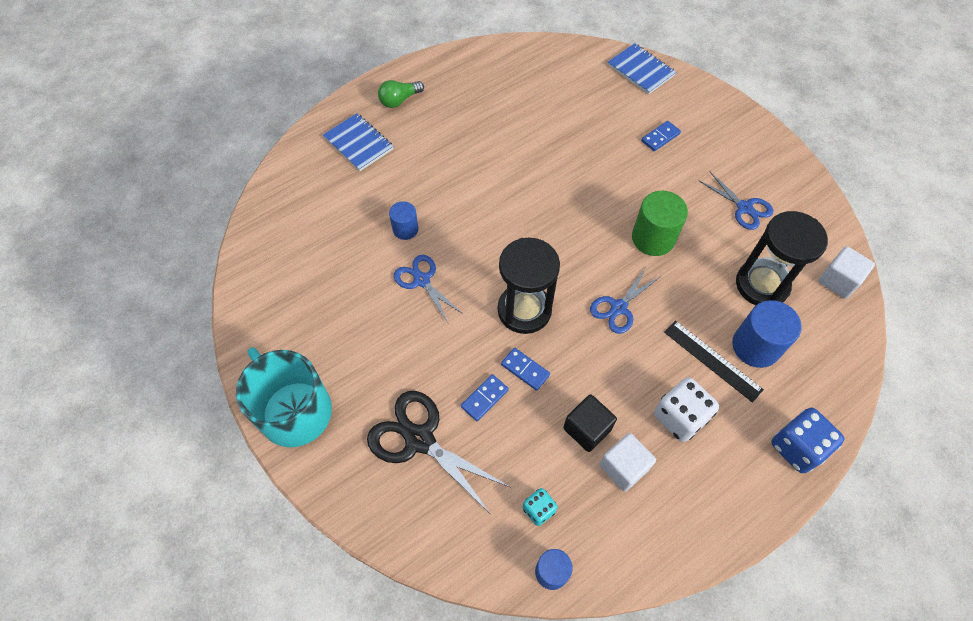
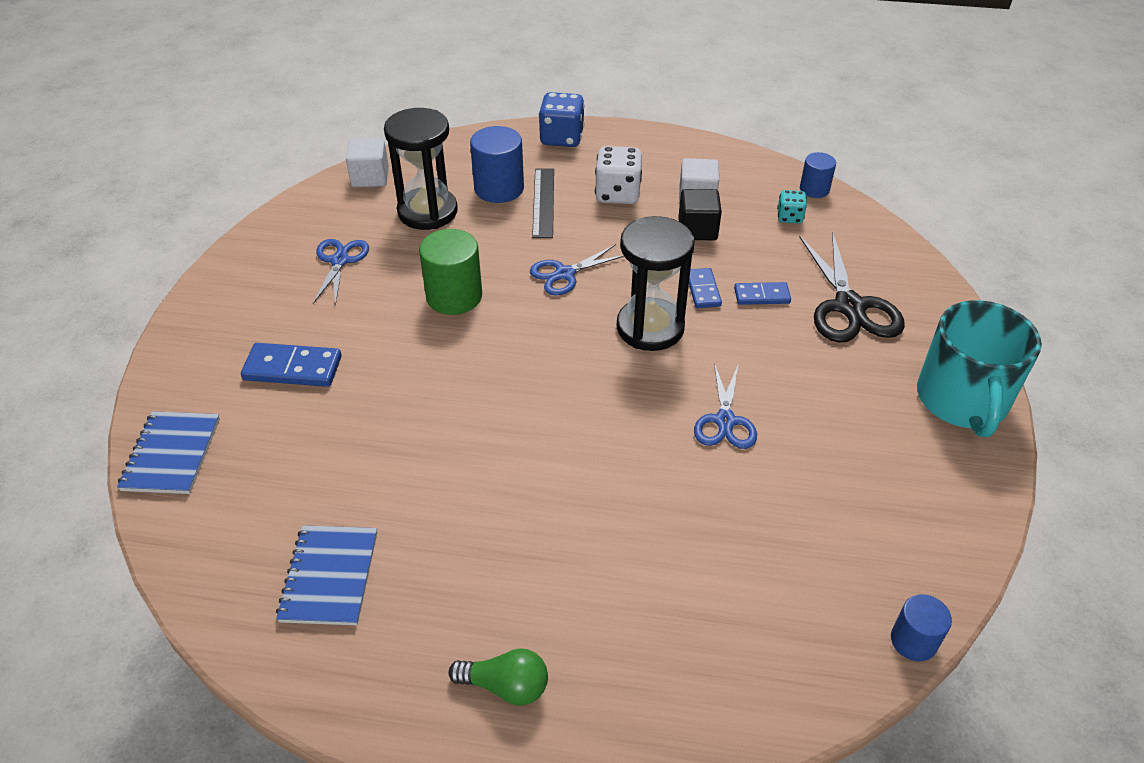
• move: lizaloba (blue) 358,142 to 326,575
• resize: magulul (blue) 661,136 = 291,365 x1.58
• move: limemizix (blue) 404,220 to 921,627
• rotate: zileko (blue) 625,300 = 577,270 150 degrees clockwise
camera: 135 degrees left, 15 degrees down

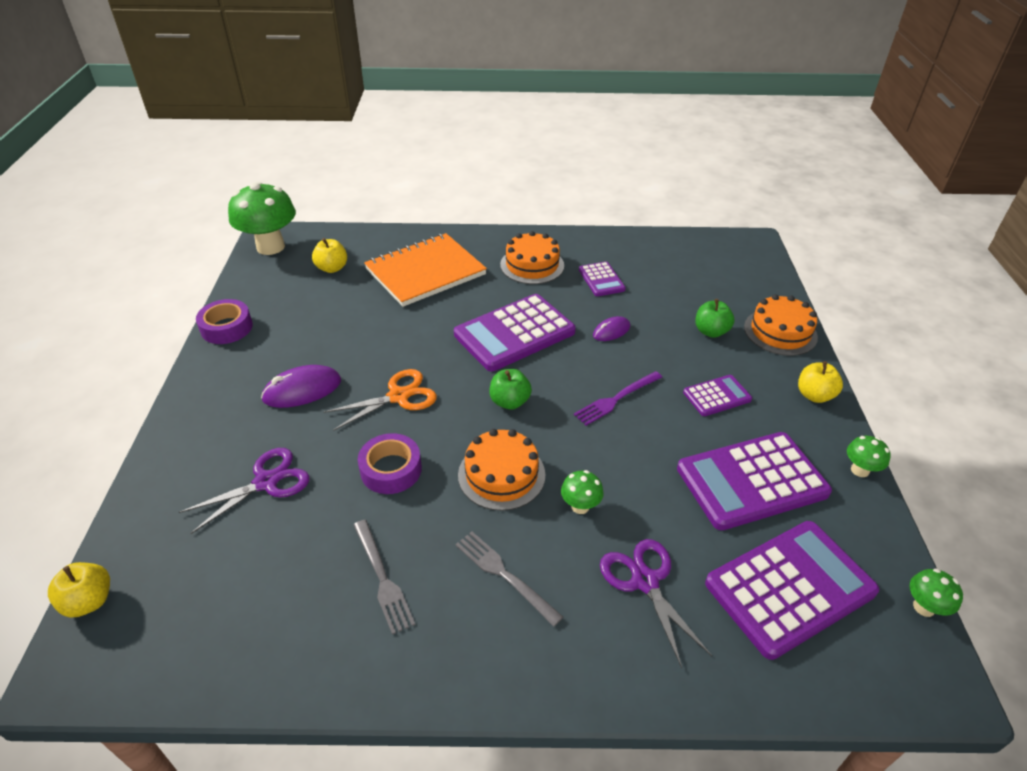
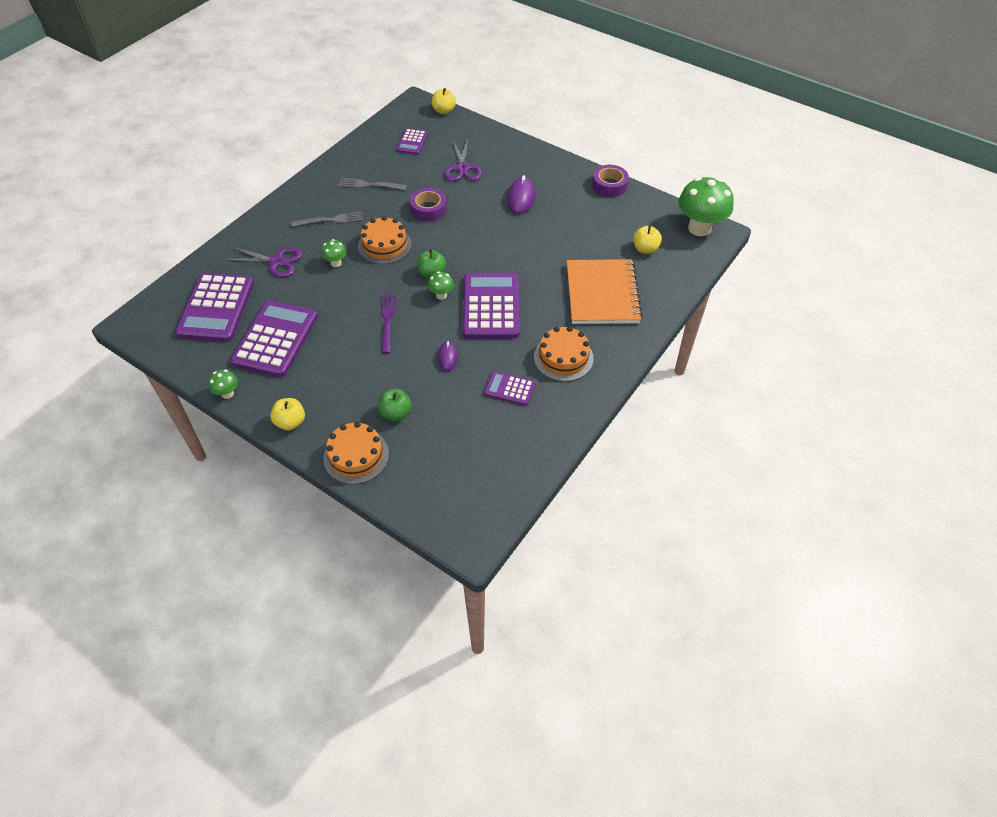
• delete: zileko (orange) 380,400
• move: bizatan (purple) 717,395 to 412,141
• move: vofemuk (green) 936,593 to 441,285
camera: 125 degrees right, 10 degrees up

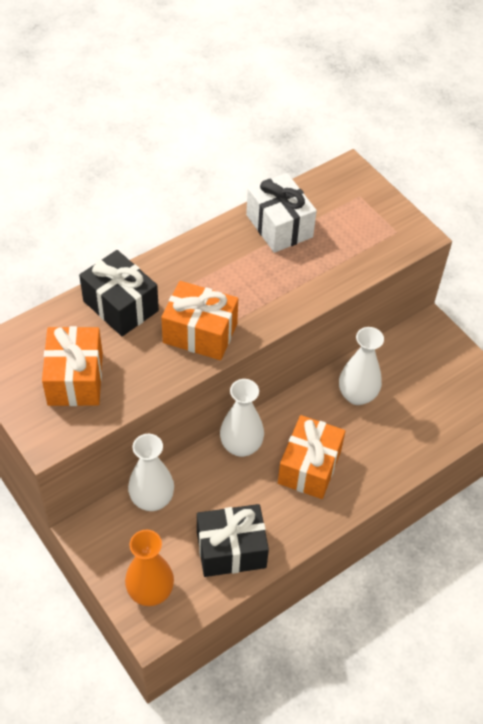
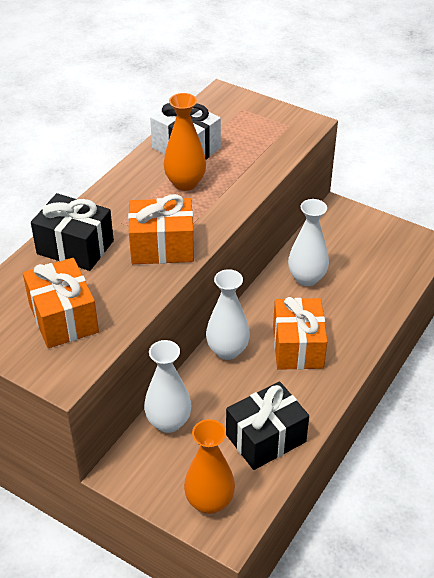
• insert: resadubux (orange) 185,142
camera: 20 degrees left, 10 degrees down

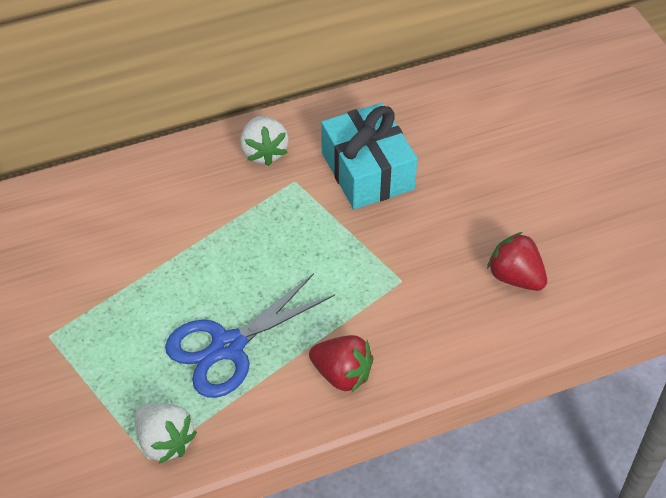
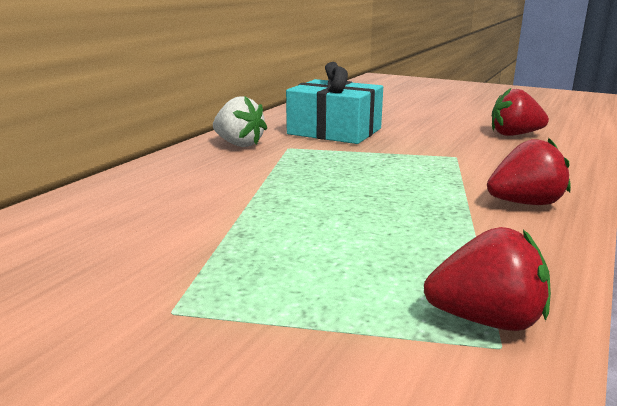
• delete: zileko (blue) 250,335
• recolor: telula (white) 166,433 to telula (red) 487,279
camera: 40 degrees left, 30 degrees down

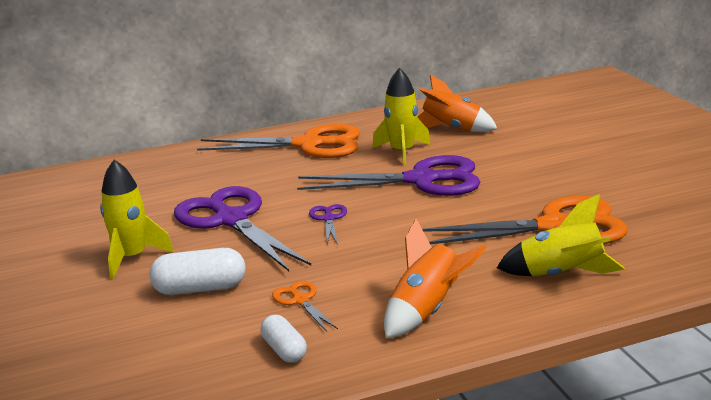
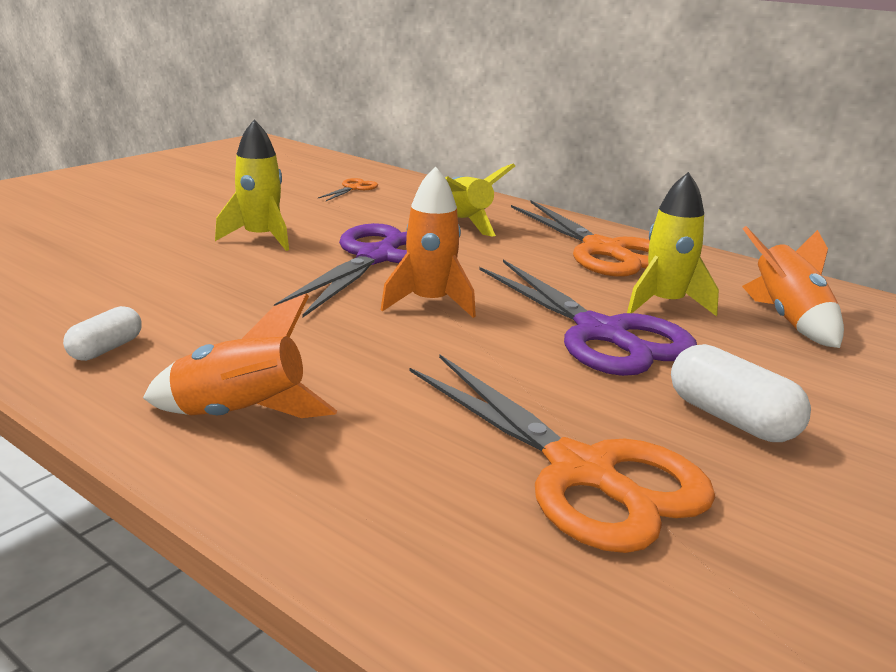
• move: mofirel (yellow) 561,235 to 480,200
• replace: zileko (purple) 328,224 to mofirel (orange) 428,242
• move: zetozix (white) 197,271 to 741,393
• move: zileko (orange) 305,306 to 348,189
camera: 55 degrees right, 0 degrees up

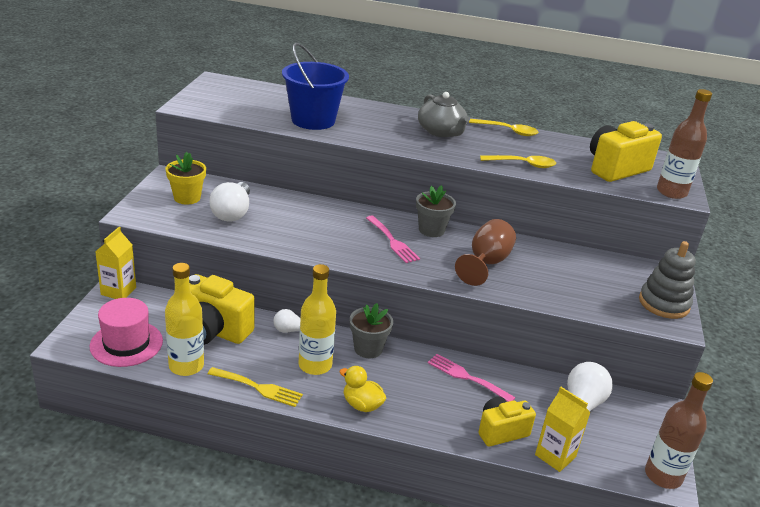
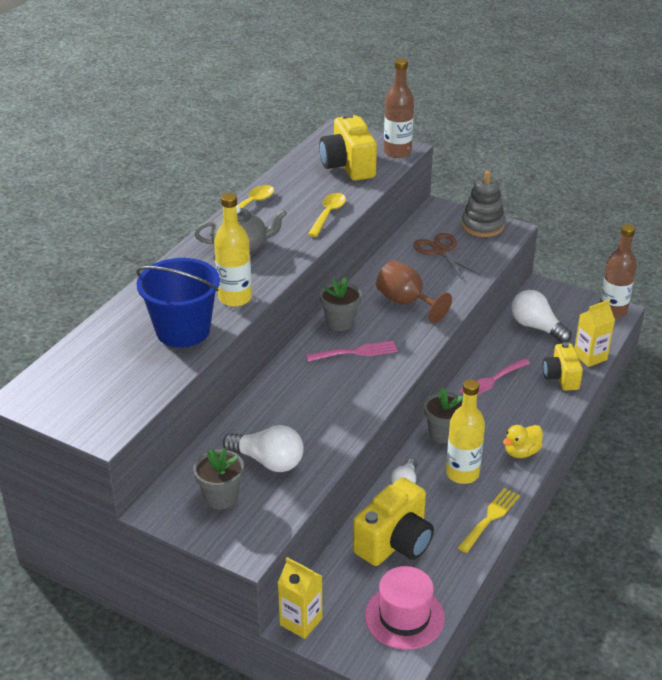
• recolor: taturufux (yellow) 186,178 to taturufux (grey) 218,478
• move: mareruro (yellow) 184,319 to 233,250
• insert: zileko (brown) 446,256
camera: 70 degrees left, 5 degrees up

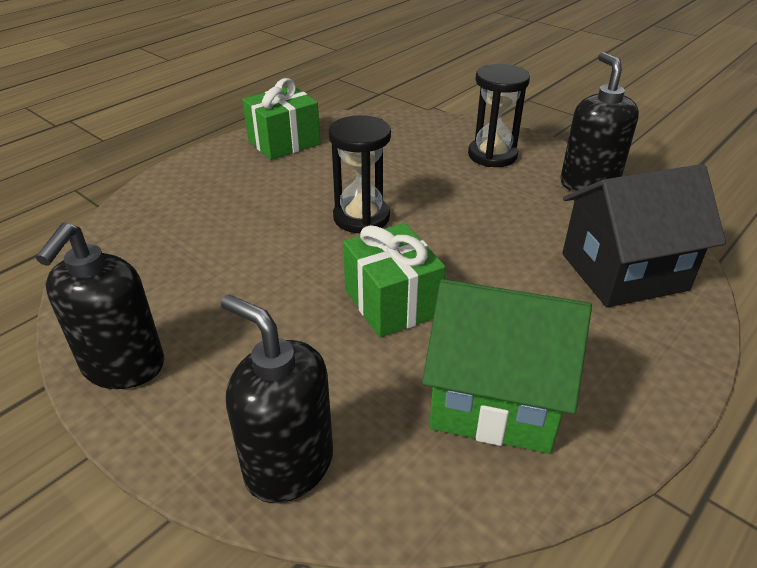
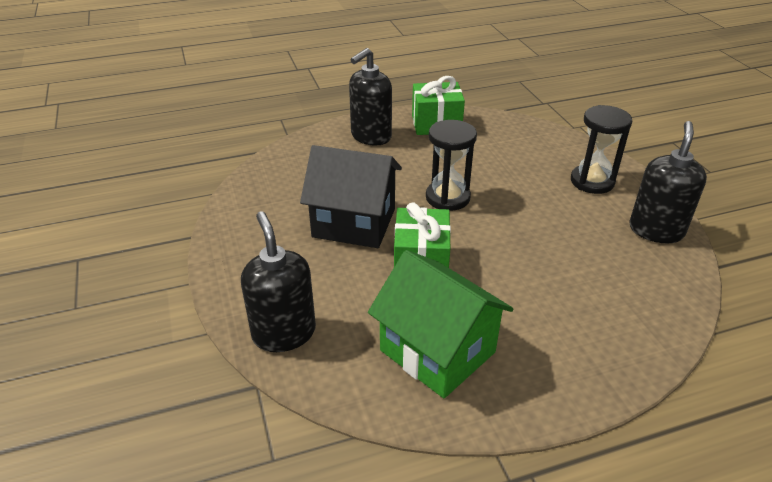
• move: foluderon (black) 644,235 to 351,196
• move: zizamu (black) 100,305 to 370,96
camera: 30 degrees right, 0 degrees up

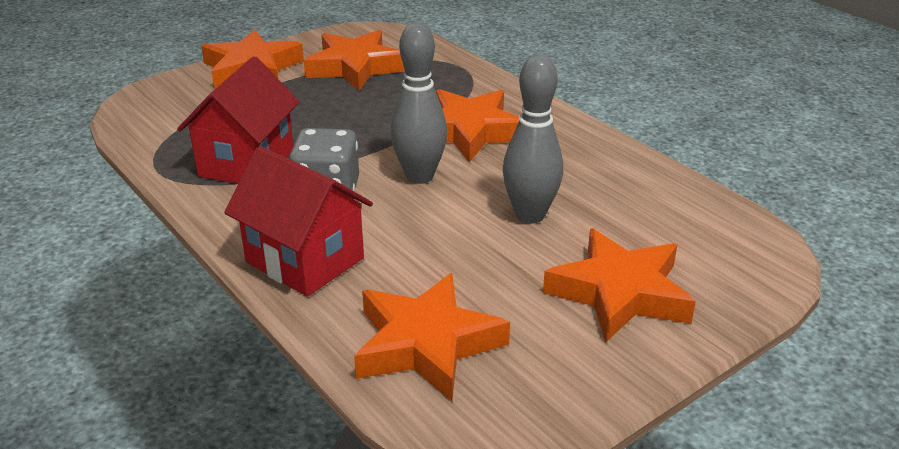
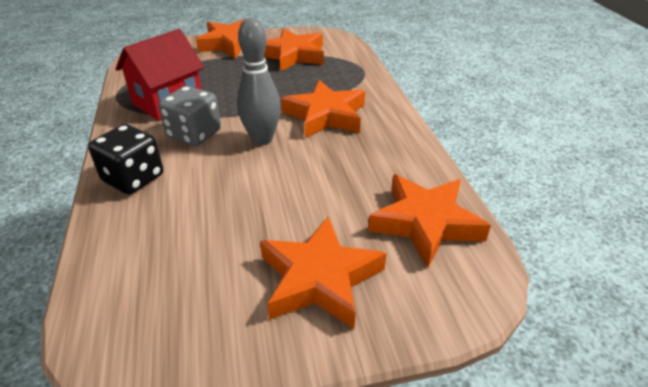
• delete: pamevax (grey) 533,139
• replace: foluderon (red) 298,221 to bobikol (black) 125,159
• move: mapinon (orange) 432,337 to 429,221
camera: 25 degrees right, 5 degrees up

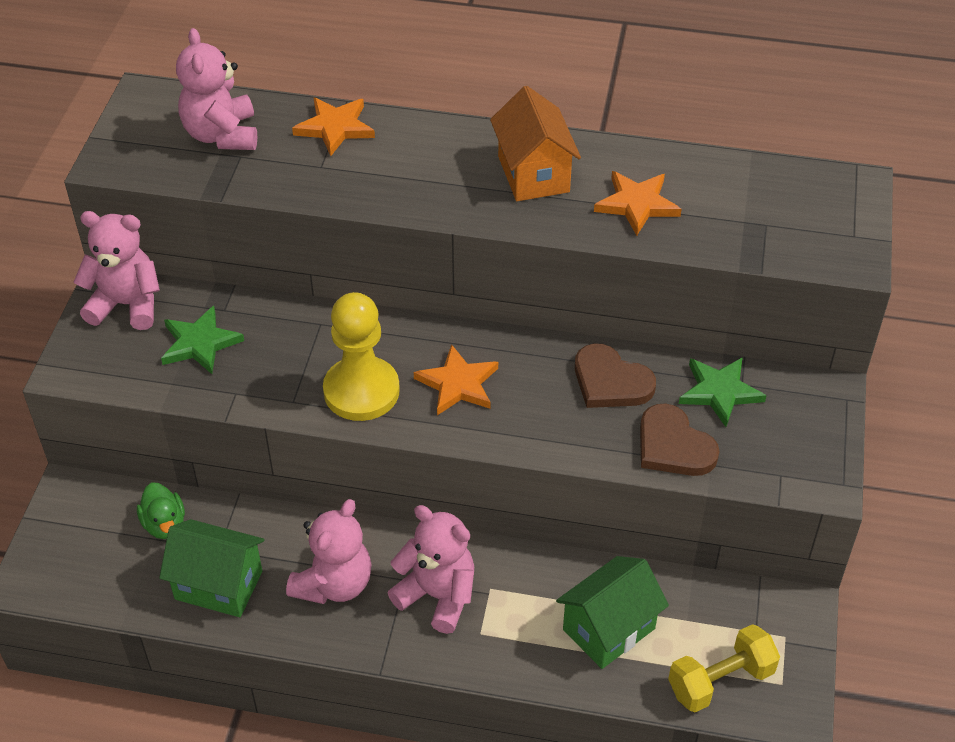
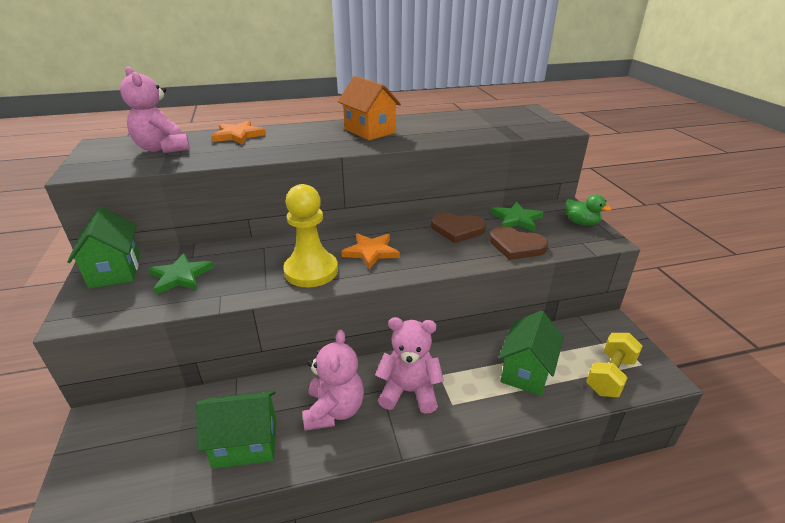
• delete: mapinon (orange) 638,203
• replace: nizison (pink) 116,270 to foluderon (green) 103,247
• move: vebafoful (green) 161,511 to 588,210
camera: 25 degrees left, 15 degrees down

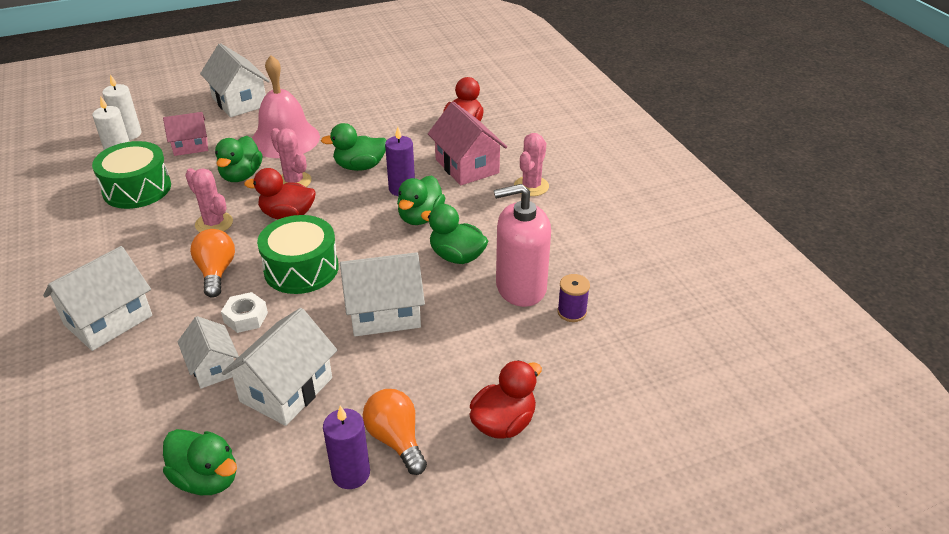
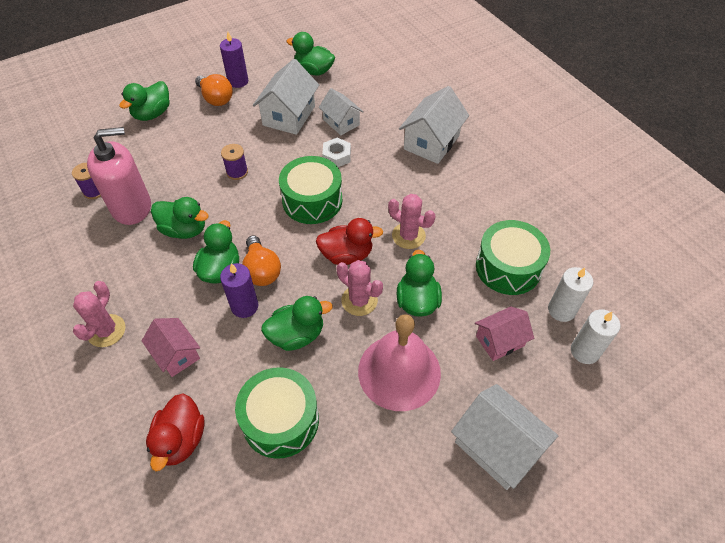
• resize: foluderon (pink) 467,143 = 171,347 x0.64
• move: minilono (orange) 212,263 to 261,260
• replace: foluderon (white) 382,294 to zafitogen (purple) 234,162
• recolor: vebafoful (red) 505,399 to vebafoful (green) 144,101
• insert: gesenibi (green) 277,413
camera: 170 degrees right, 15 degrees up

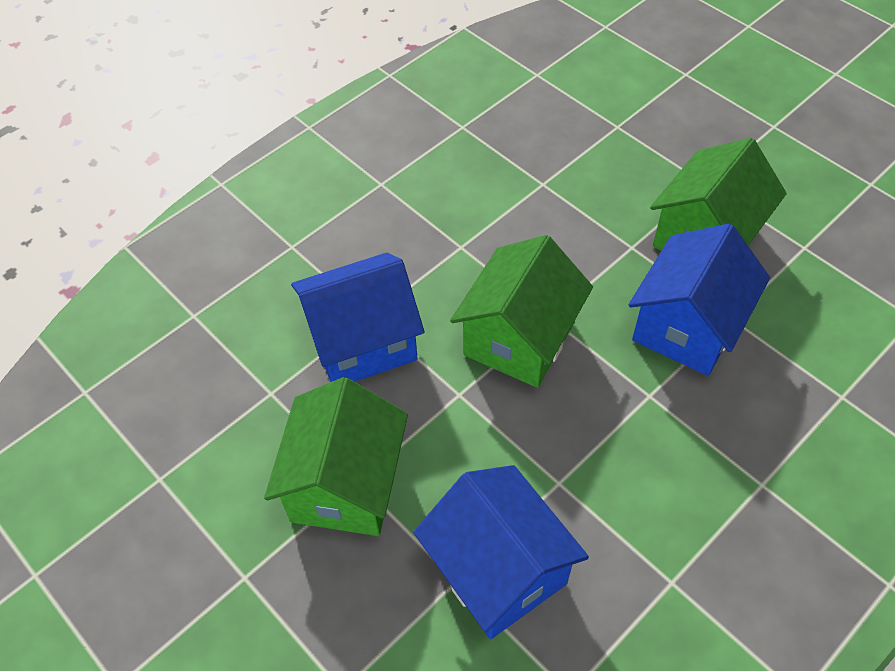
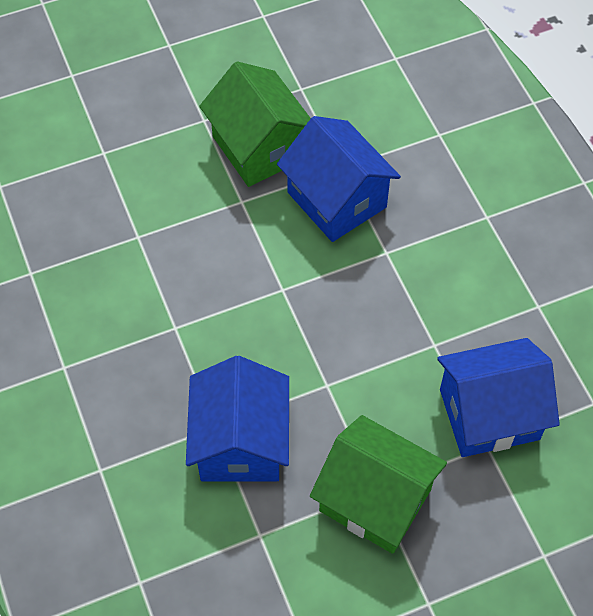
• delete: foluderon (green) 521,311
camera: 70 degrees left, 5 degrees up

